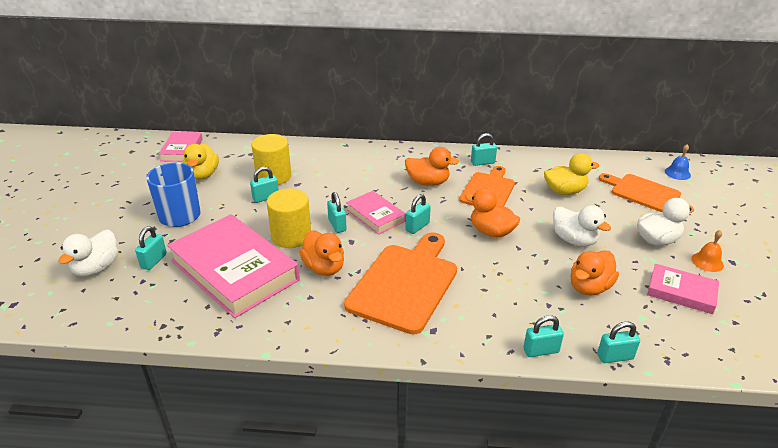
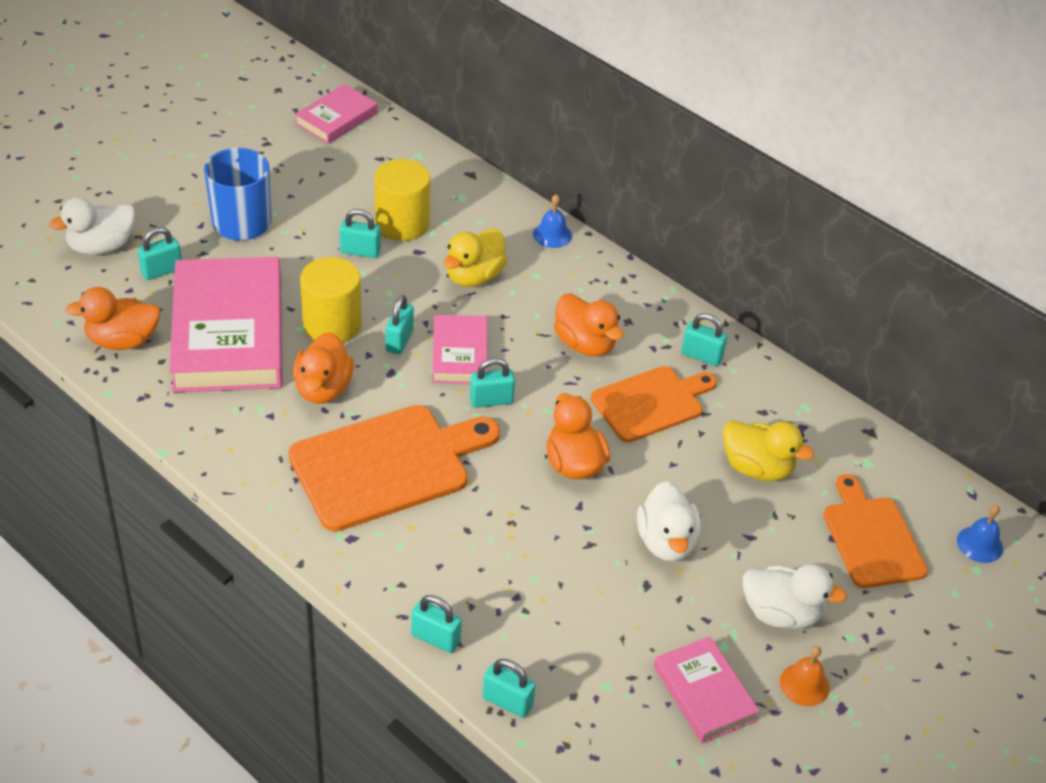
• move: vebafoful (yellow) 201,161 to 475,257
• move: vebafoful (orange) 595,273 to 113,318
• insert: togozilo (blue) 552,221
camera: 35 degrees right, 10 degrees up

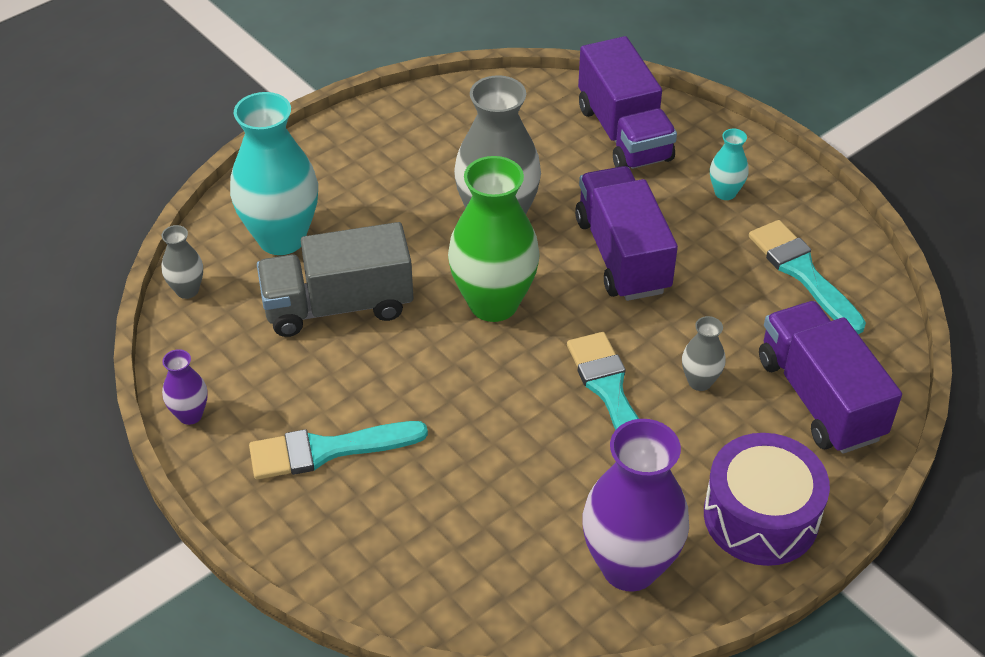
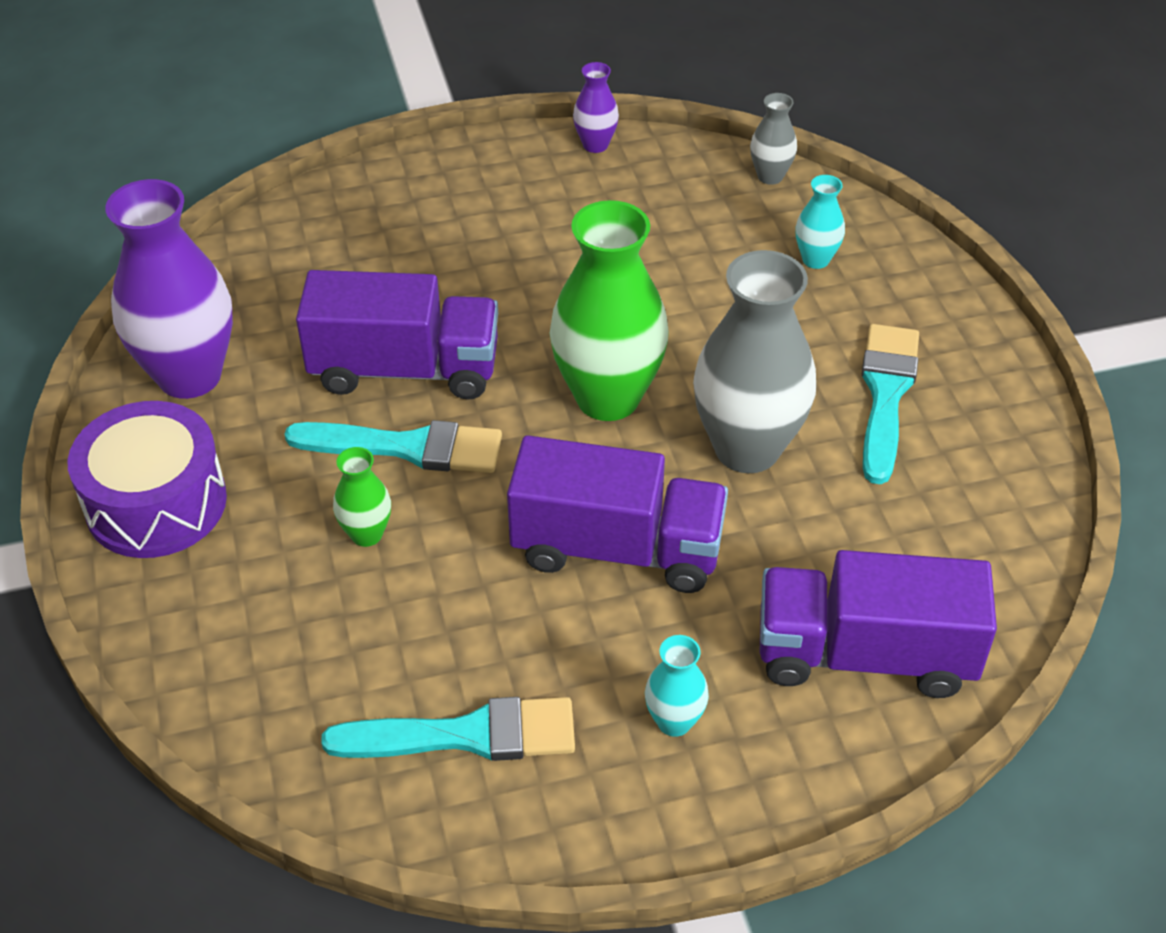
• resize: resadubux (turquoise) 274,173 = 820,222 x0.46
• delete: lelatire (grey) 335,279
• move: lelatire (purple) 830,377 to 397,335
• recolor: resadubux (grey) 704,353 to resadubux (green) 362,497
• move: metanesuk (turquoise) 338,450 to 890,404
camera: 115 degrees right, 0 degrees up

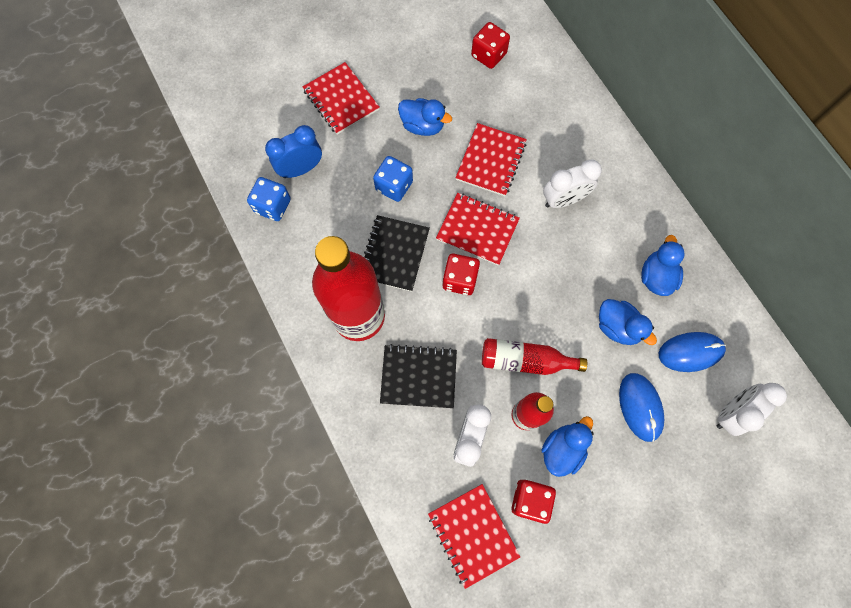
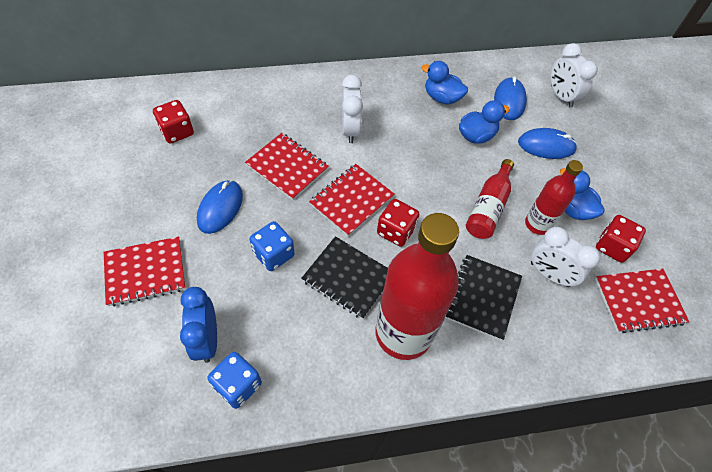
• replace: vebafoful (blue) 425,117 to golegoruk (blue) 220,207
camera: 75 degrees left, 15 degrees down

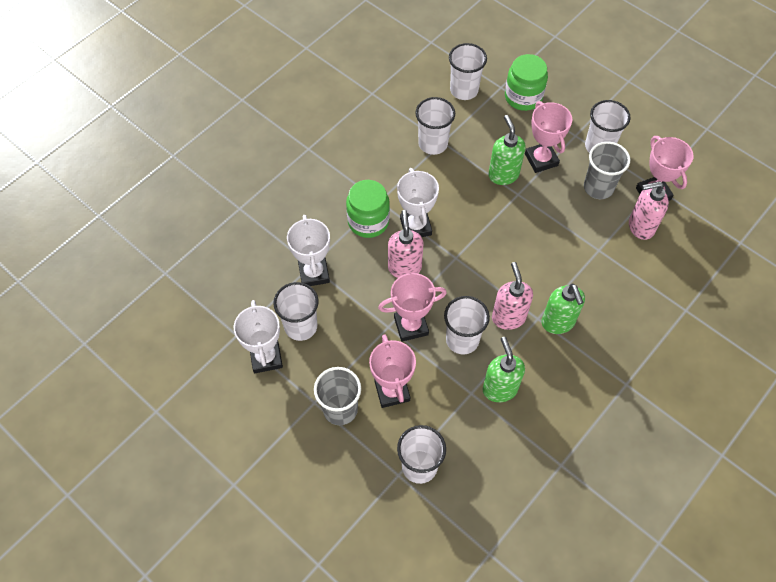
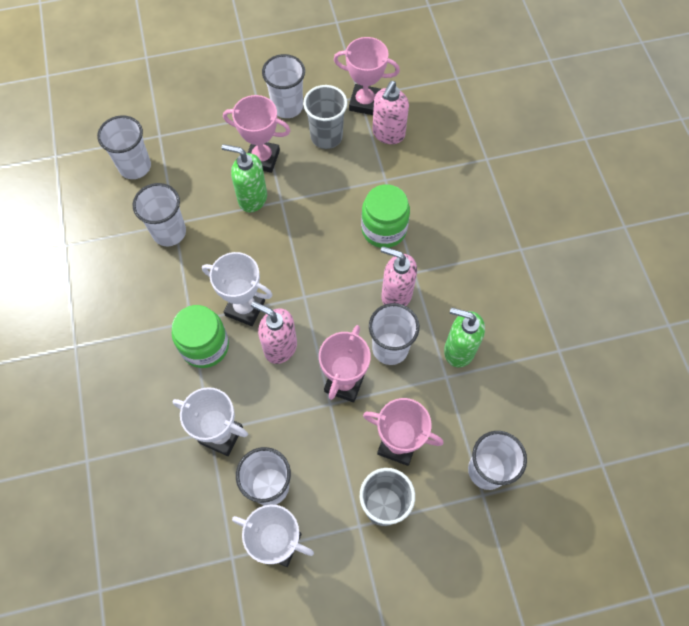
• move: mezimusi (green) 526,82 to 385,216
• delete: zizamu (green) 563,309
camera: 55 degrees left, 5 degrees up

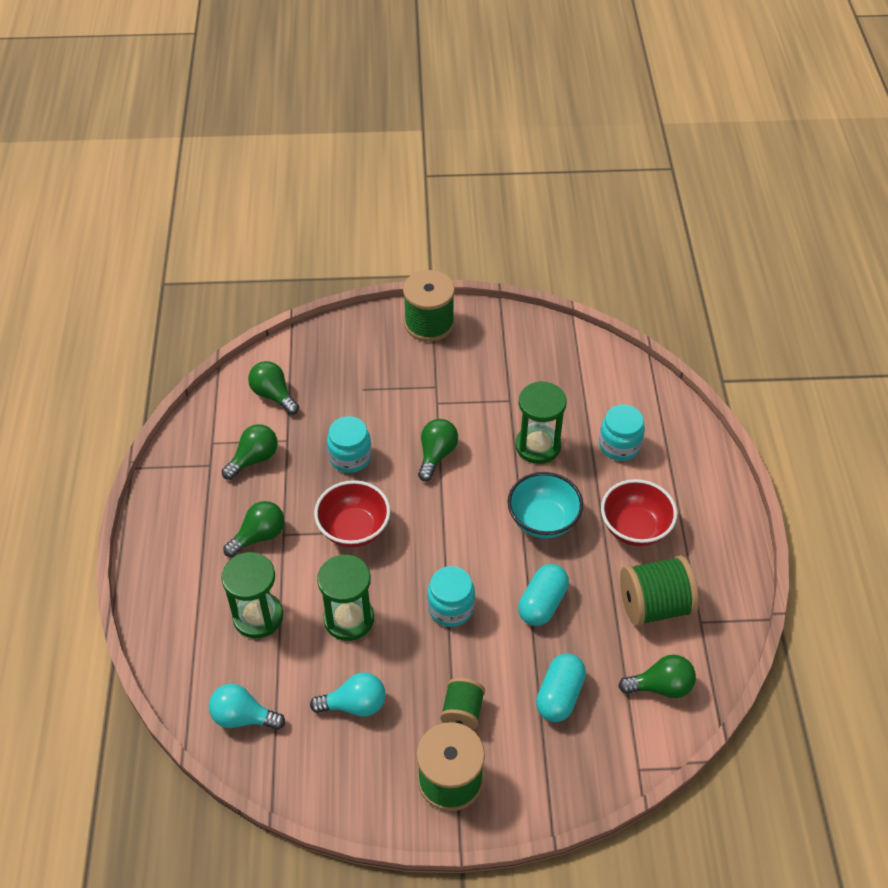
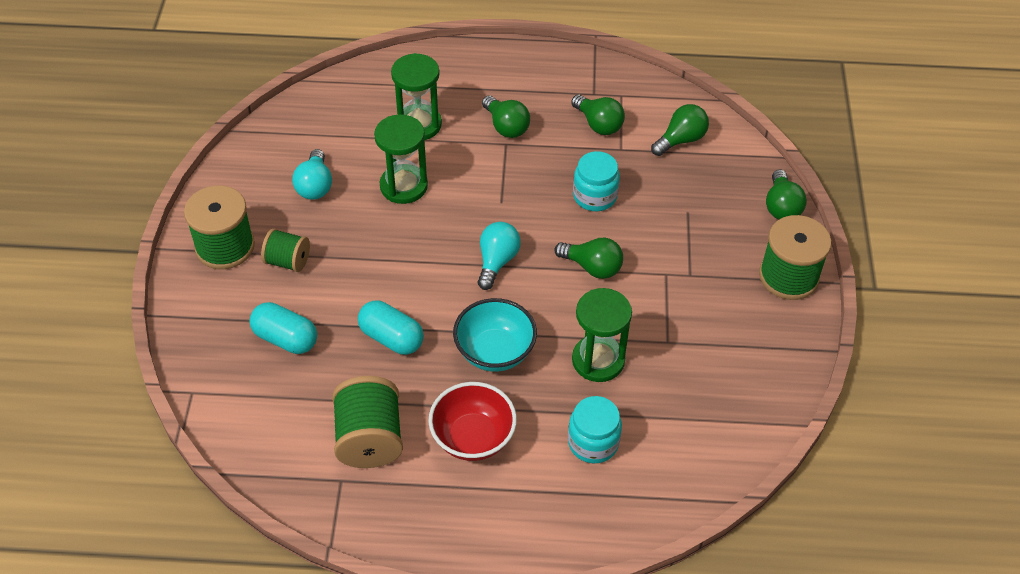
• delete: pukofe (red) 352,514
• delete: mezimusi (turquoise) 451,596
• move: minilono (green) 657,676 to 786,194
• move: minilono (turquoise) 247,707 to 499,256
camera: 95 degrees right, 0 degrees up

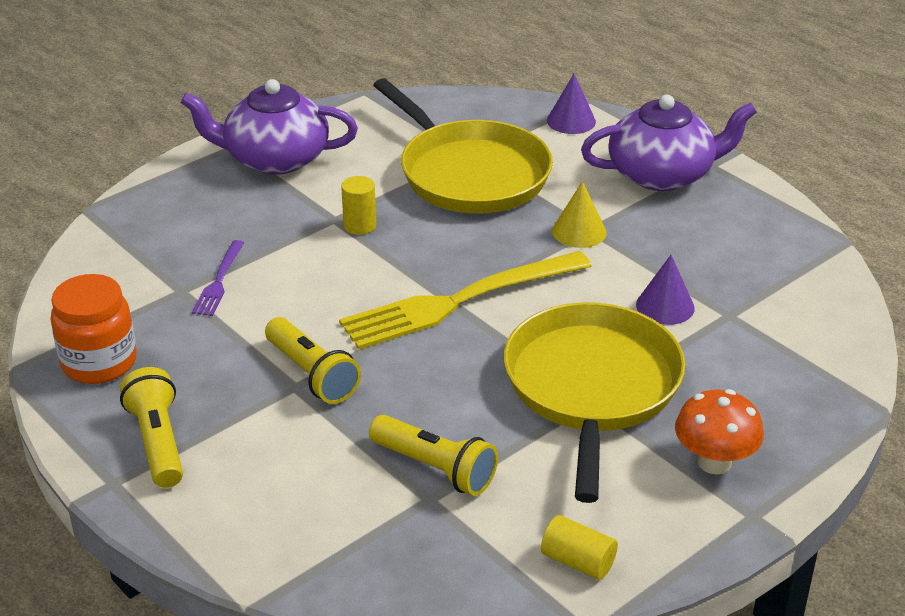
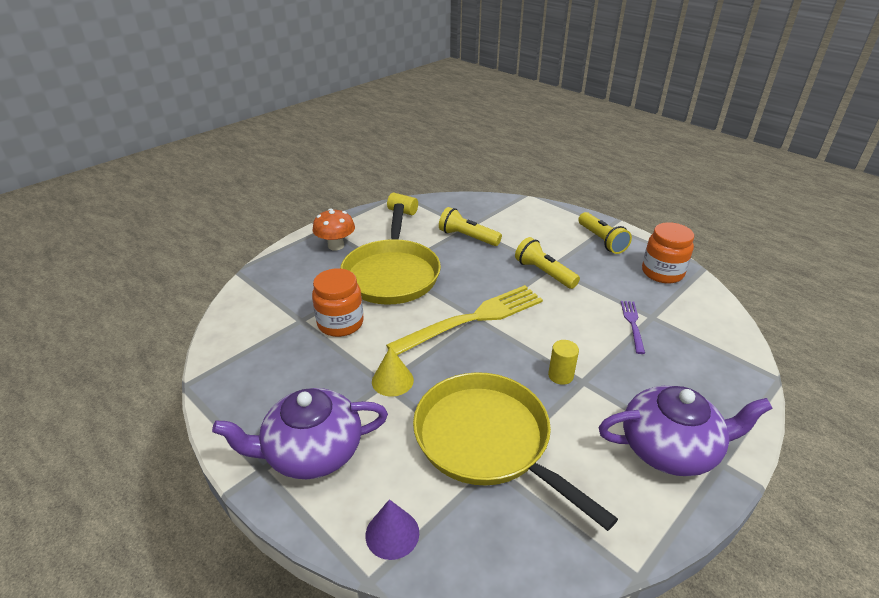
• replace: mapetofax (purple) 665,290 to mezimusi (orange) 338,302
camera: 175 degrees right, 0 degrees up

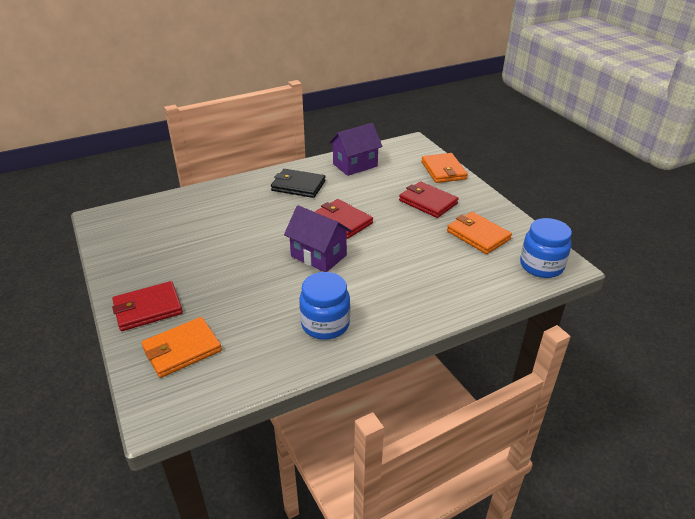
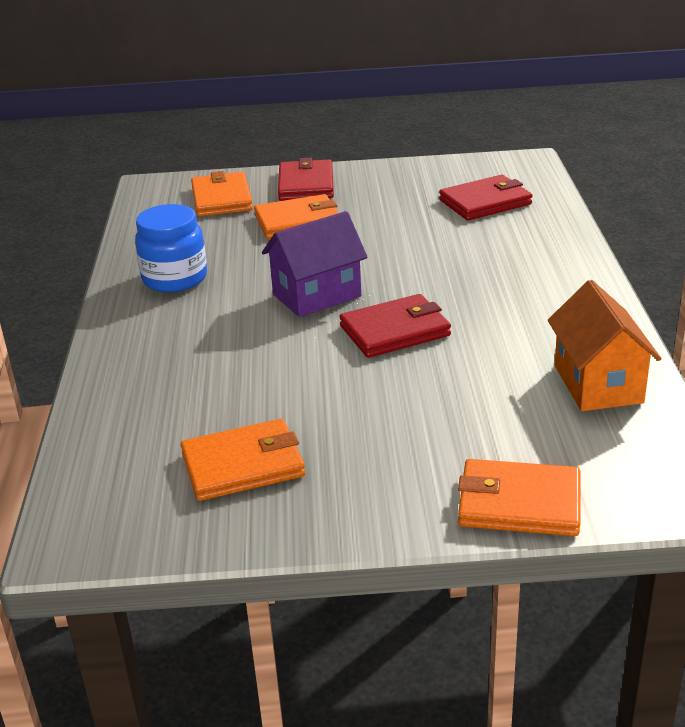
• recolor: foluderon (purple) 355,149 to foluderon (orange) 604,345
• delete: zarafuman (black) 298,183
• move: zarafuman (red) 428,199 to 485,197
• delete: mezimusi (blue) 546,248
• insert: zarafuman (orange) 296,216
camera: 115 degrees right, 5 degrees down

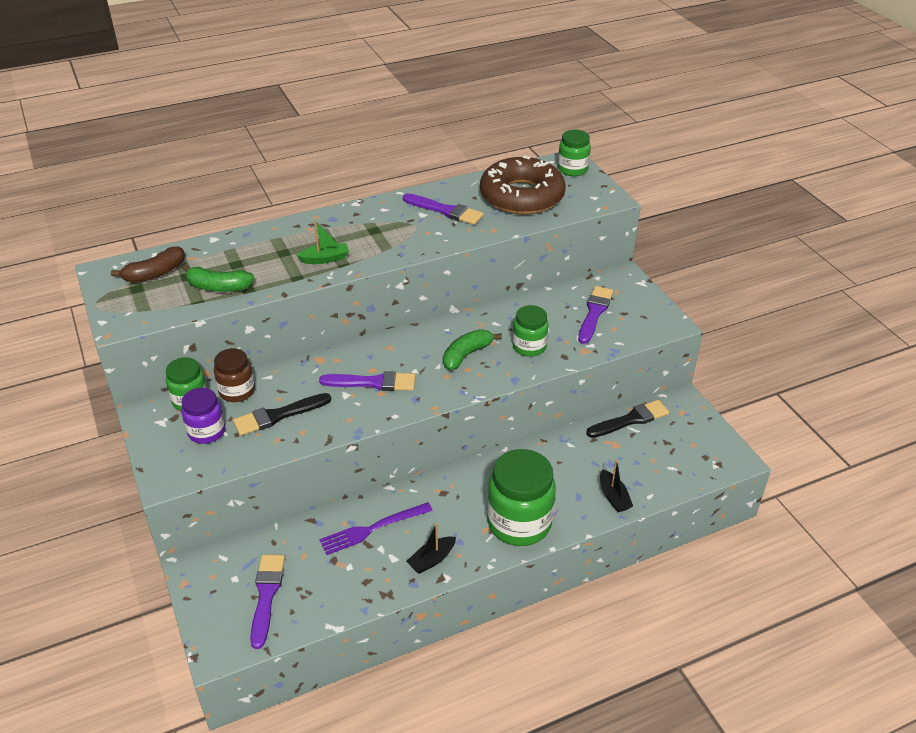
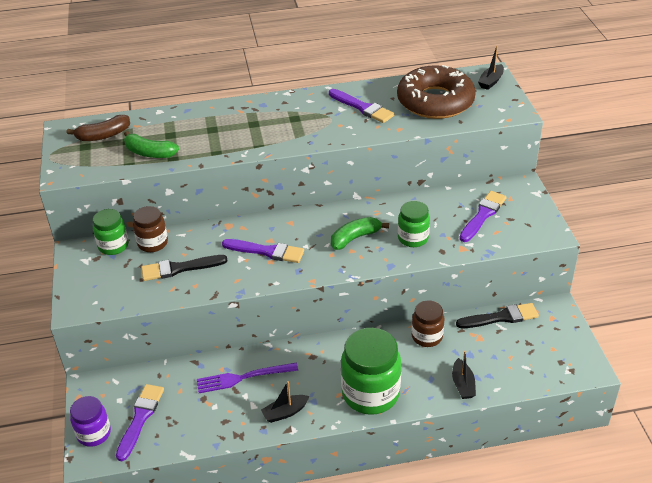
• replace: mezimusi (green) 574,153 to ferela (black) 491,68
• delete: ferela (green) 322,242
• move: mezimusi (purple) 203,416 to 90,421
• insert: mezimusi (brown) 427,324
camera: 15 degrees right, 0 degrees up

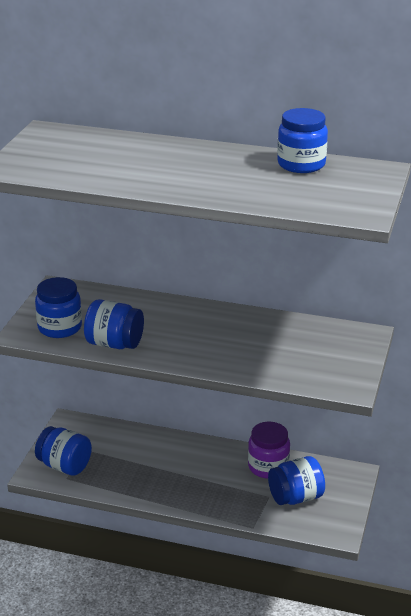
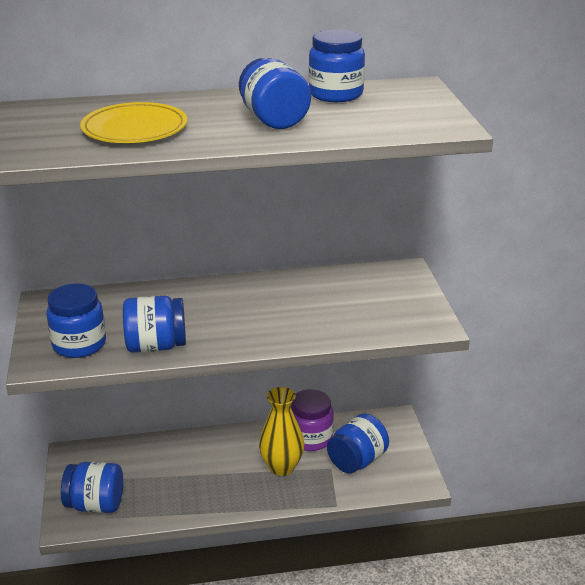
• insert: mezimusi (blue) 275,93
• insert: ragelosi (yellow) 133,122
• insert: resadubux (yellow) 281,431
camera: 25 degrees left, 0 degrees up

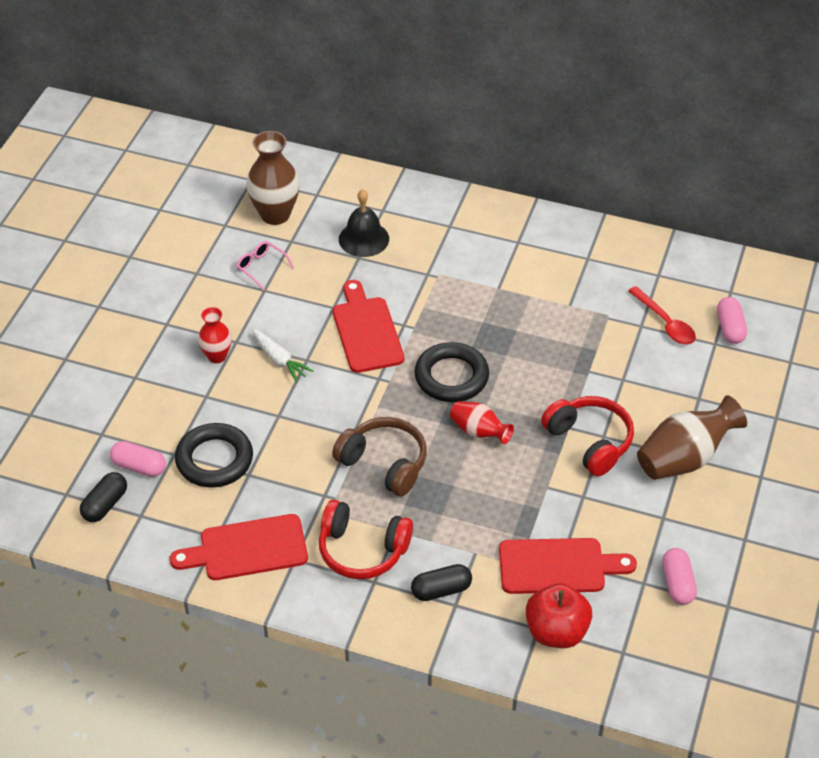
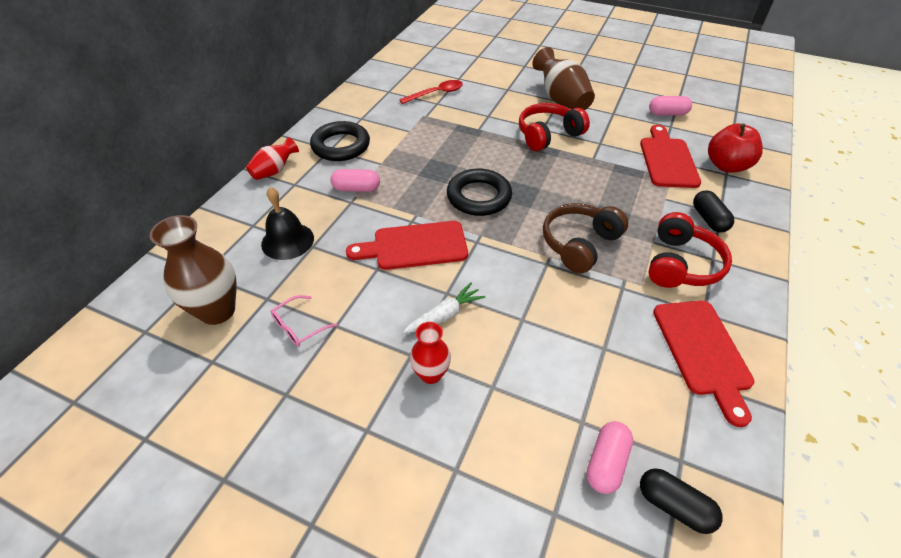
• move: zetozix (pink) 732,320 to 355,180
• move: resadubux (red) 482,422 to 272,158
• move: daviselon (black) 214,455 to 340,141
camera: 85 degrees left, 0 degrees up

